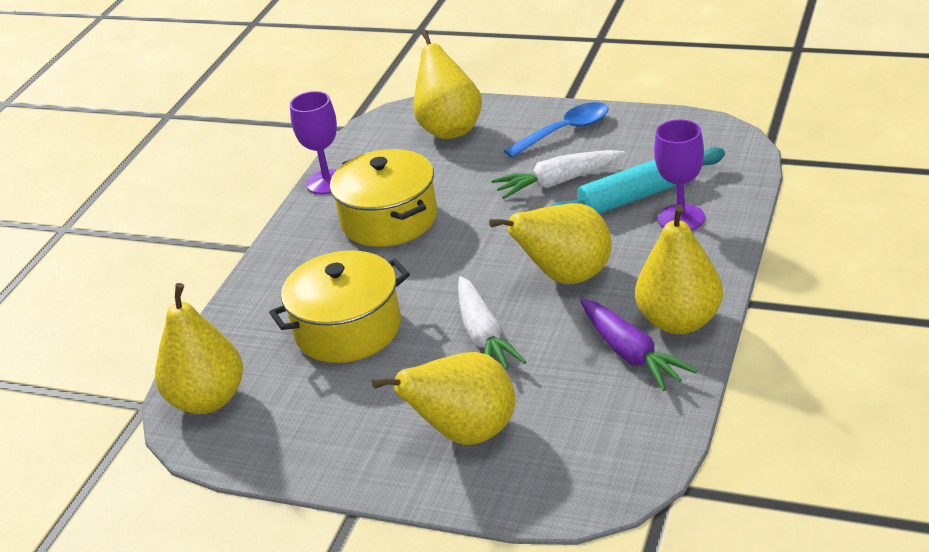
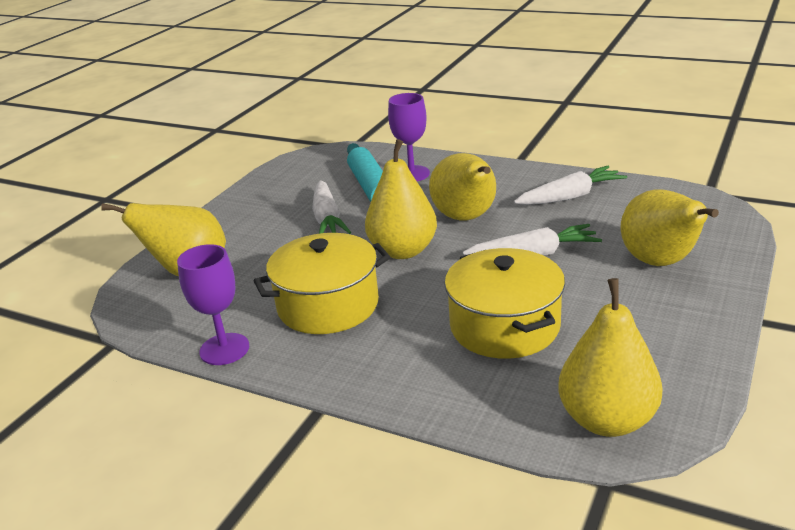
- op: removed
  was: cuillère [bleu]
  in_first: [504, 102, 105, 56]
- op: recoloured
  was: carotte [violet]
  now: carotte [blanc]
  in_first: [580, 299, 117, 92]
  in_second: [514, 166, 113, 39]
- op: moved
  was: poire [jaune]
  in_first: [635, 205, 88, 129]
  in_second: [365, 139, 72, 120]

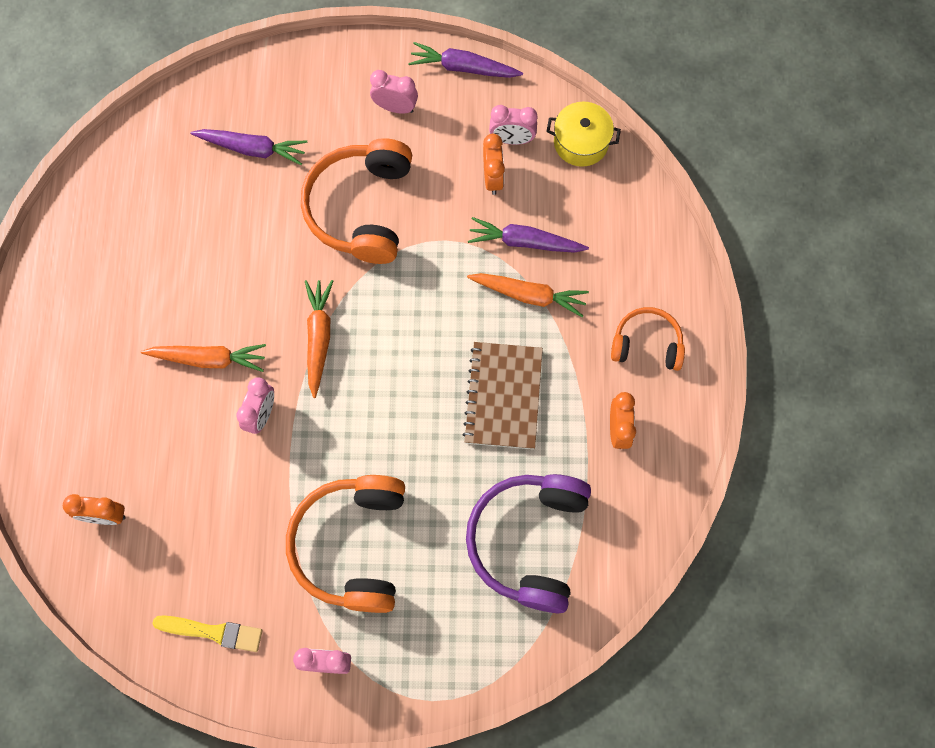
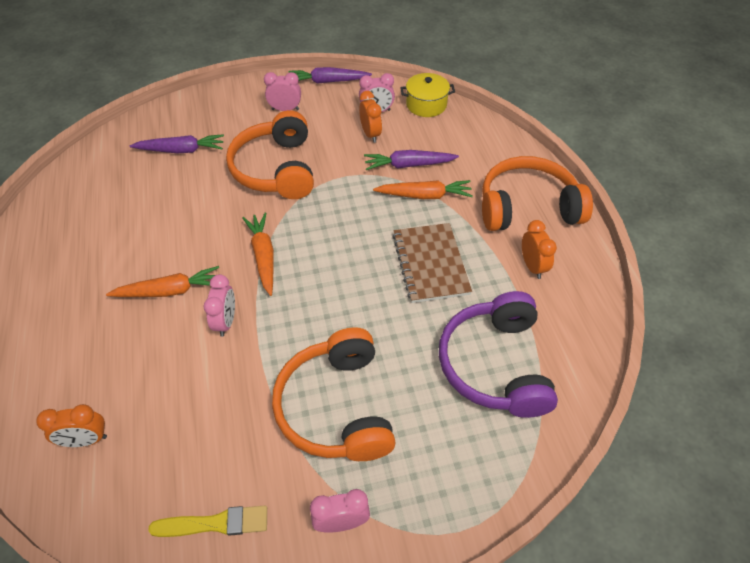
- op: resized
  was: casque audio [orange]
  in_first: [611, 307, 74, 64]
  in_second: [482, 156, 111, 75]
  ratio: 1.76

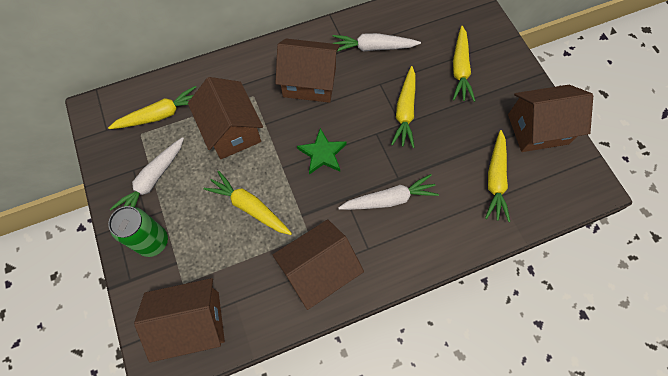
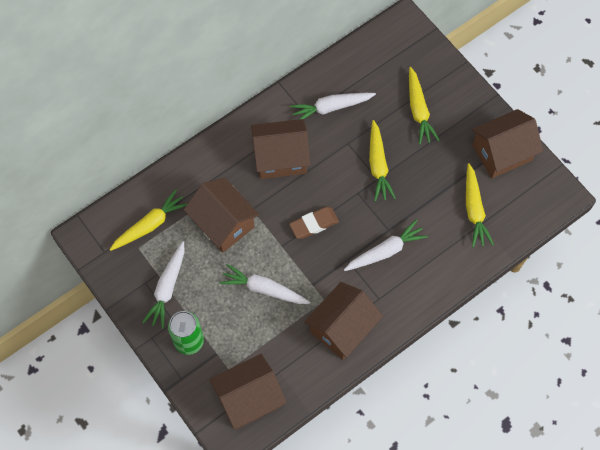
- op: recoloured
  was: carotte [jaune]
  now: carotte [blanc]
  in_first: [203, 171, 89, 64]
  in_second: [219, 264, 91, 40]
- op: replaced
  was: étoile [vert]
  now: gomme [marron]
  in_first: [297, 128, 50, 46]
  in_second: [289, 207, 50, 32]

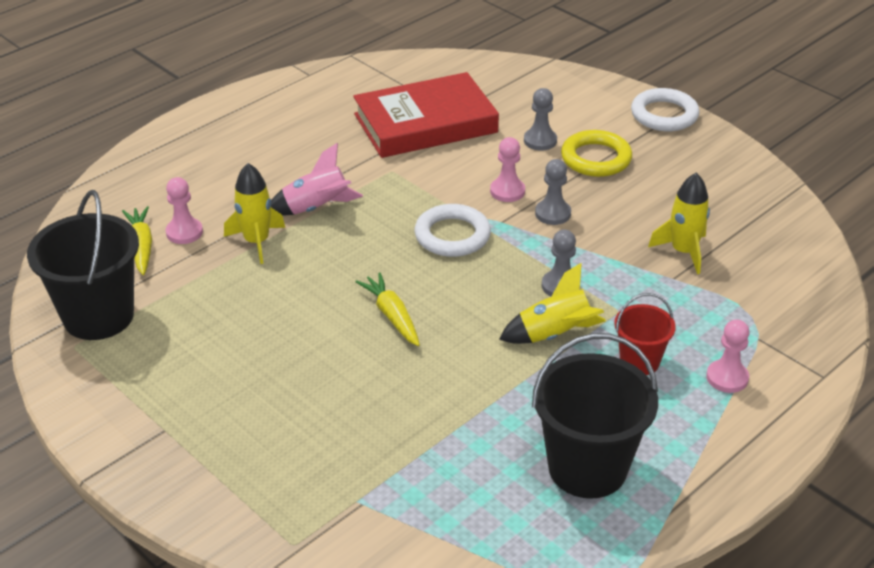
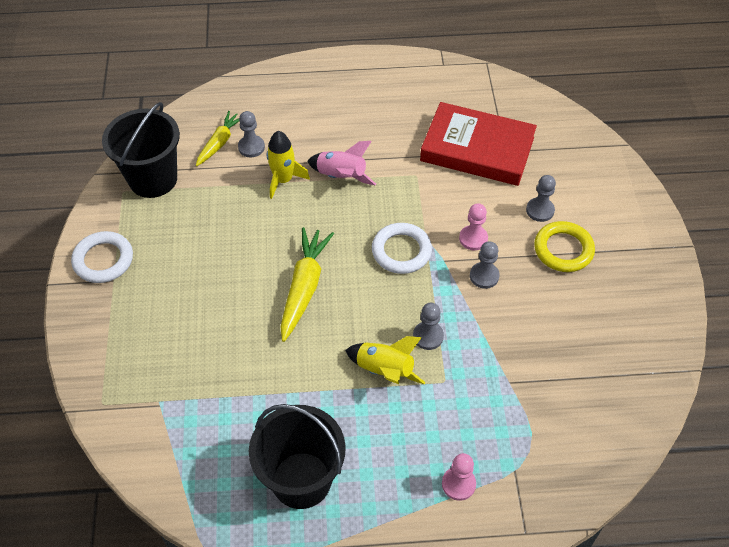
- op: recoloured
  was: pion [rose]
  now: pion [gris]
  in_first: [165, 177, 38, 67]
  in_second: [238, 111, 27, 46]
- op: resized
  was: carotte [jaune]
  in_first: [355, 273, 65, 73]
  in_second: [281, 227, 53, 115]
  ratio: 1.55
- op: removed
  was: seau [rouge]
  in_first: [614, 293, 62, 82]
- op: moved
  was: anneau [blanc]
  in_first: [631, 88, 68, 43]
  in_second: [71, 231, 62, 52]
- op: removed
  was: fusée [jaune]
  in_first: [648, 173, 62, 101]

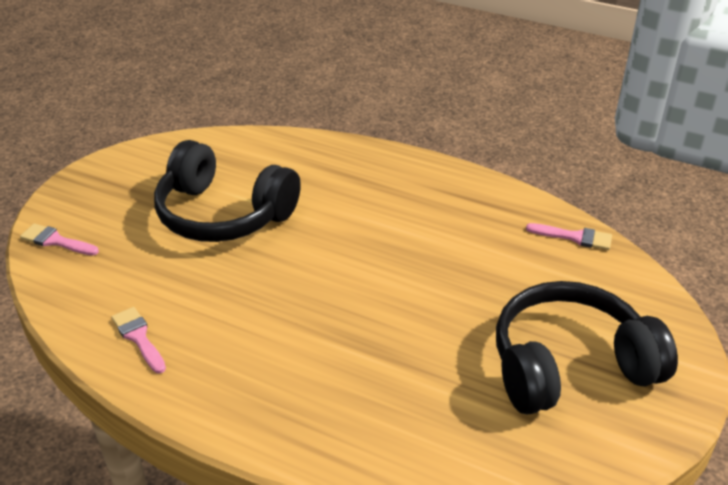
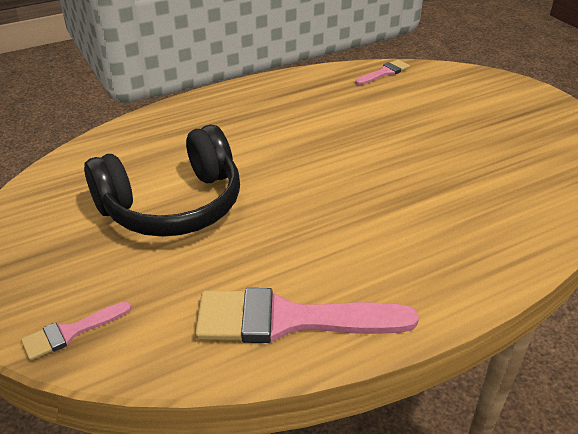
- op: resized
  was: pinceau [rose]
  in_first: [111, 307, 55, 66]
  in_second: [195, 288, 224, 55]
  ratio: 2.06
- op: removed
  was: casque audio [noir]
  in_first: [496, 281, 182, 134]

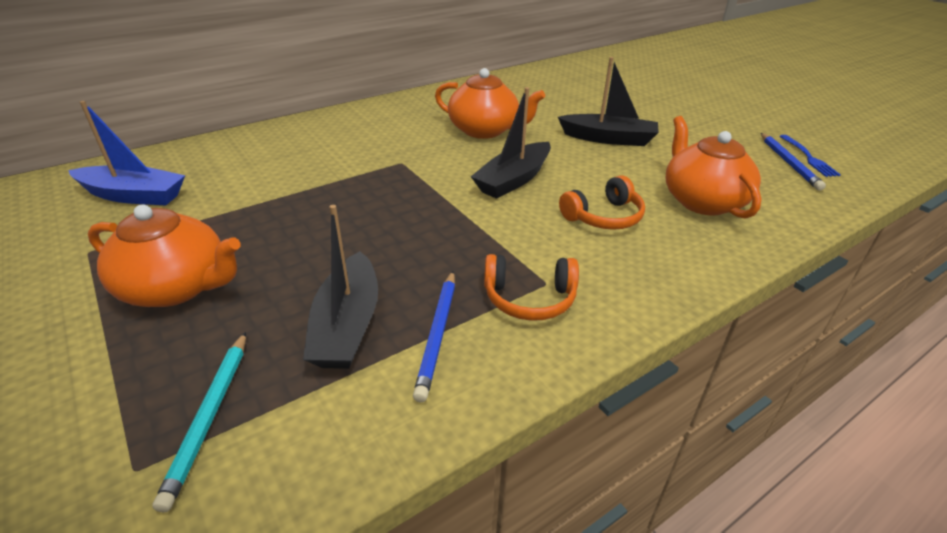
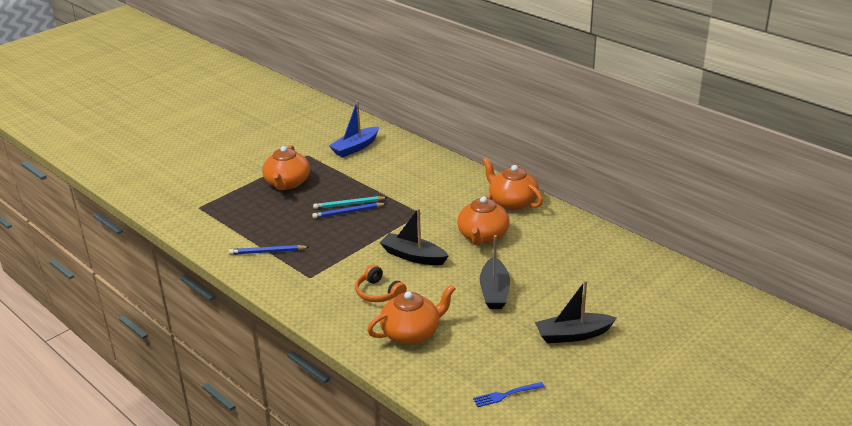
- op: turned
  was: bateau [bleu]
  in_first: [68, 101, 117, 104]
  in_second: [329, 101, 50, 56]
  clockwise: 45
- op: moved
  was: crayon [turquoise]
  in_first: [153, 332, 93, 181]
  in_second: [313, 196, 75, 13]
- op: moved
  was: bateau [noir]
  in_first: [303, 205, 75, 164]
  in_second: [535, 280, 81, 63]
- op: removed
  was: casque audio [orange]
  in_first: [484, 254, 95, 67]
- op: moved
  was: crayon [bleu]
  in_first: [761, 133, 65, 58]
  in_second: [312, 203, 75, 16]
- op: added
  now: théière [orange]
  in_second: [482, 157, 61, 53]

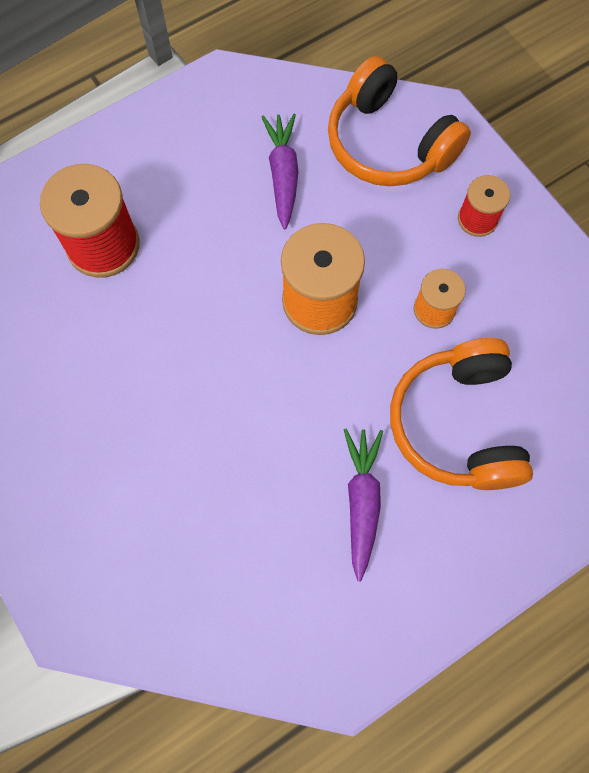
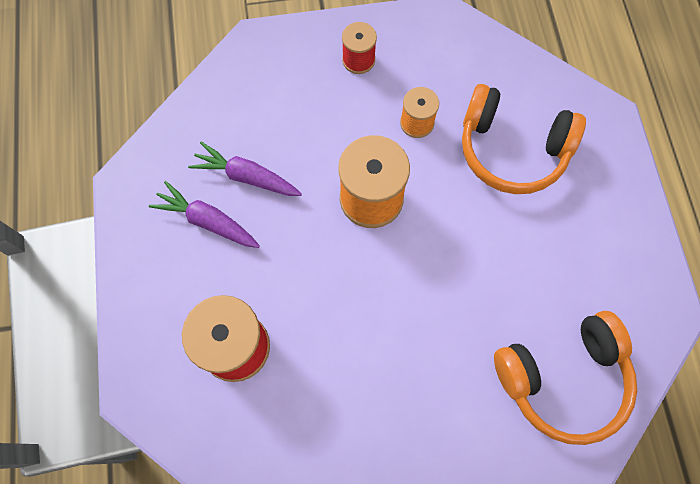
- op: moved
  was: casque audio [orange]
  in_first: [328, 56, 143, 130]
  in_second: [494, 311, 143, 134]
- op: moved
  was: carotte [violet]
  in_first: [344, 429, 39, 152]
  in_second: [149, 181, 111, 67]

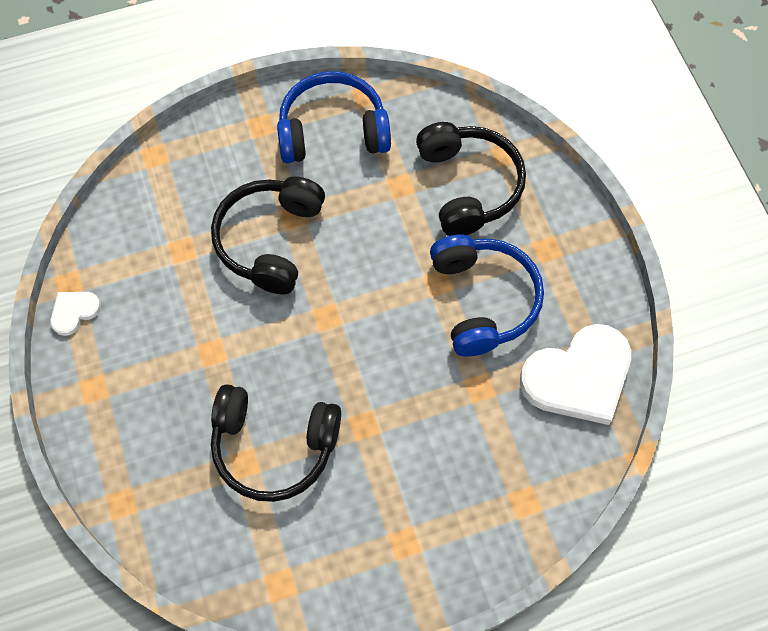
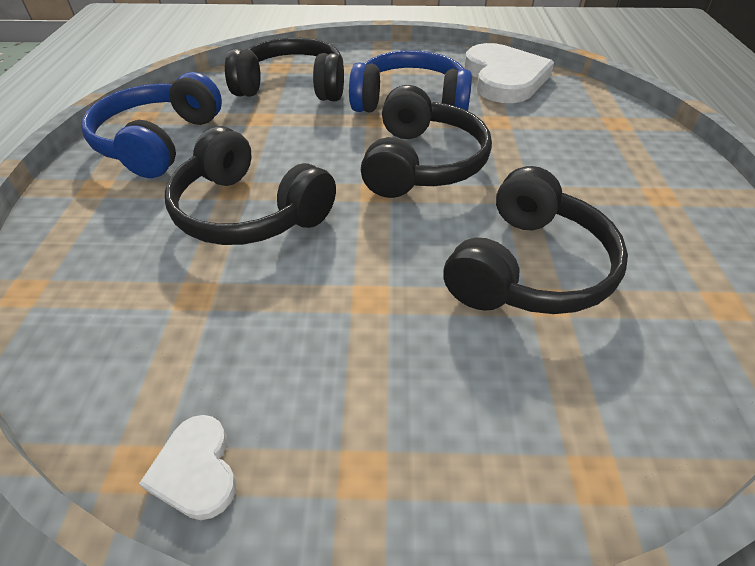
- op: added
  now: casque audio [noir]
  in_second: [361, 85, 131, 113]

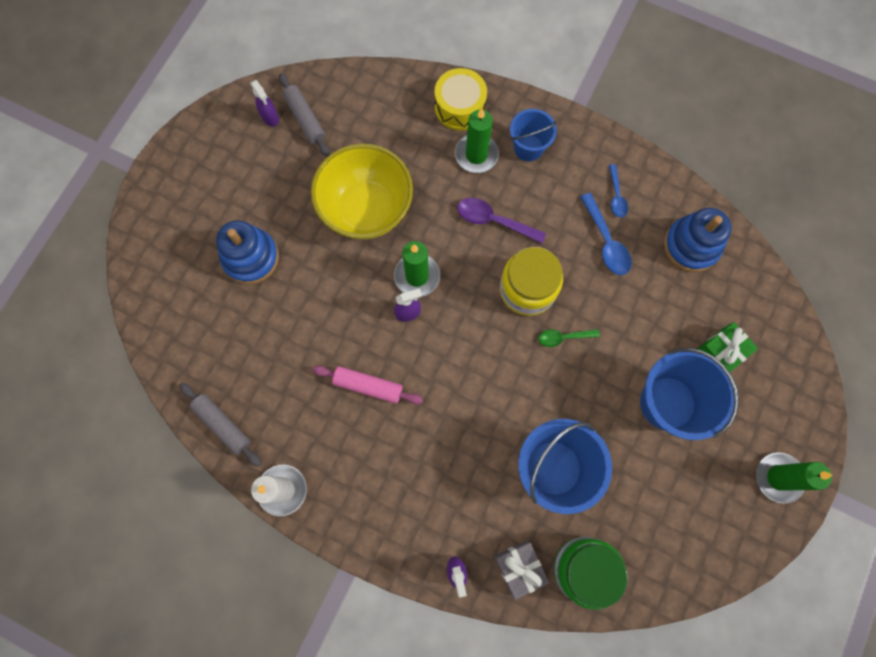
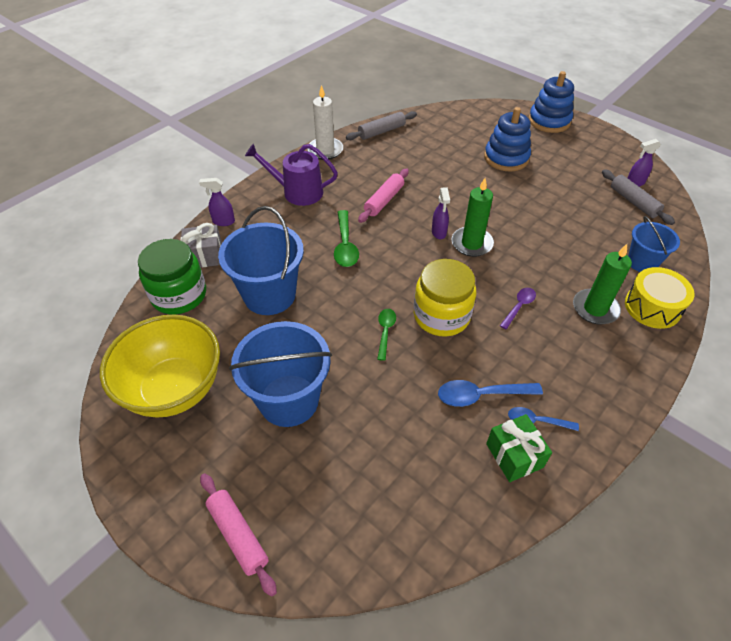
- op: turned
  was: rouleau à pâtisserie [gris]
  in_first: [279, 73, 51, 84]
  in_second: [602, 169, 73, 56]
  clockwise: 75
- op: moved
  was: bol [jaune]
  in_first: [311, 144, 102, 96]
  in_second: [100, 315, 120, 102]
- op: resized
  was: cuillère [violet]
  in_first: [458, 198, 88, 46]
  in_second: [500, 288, 36, 41]
  ratio: 0.64
- op: moved
  was: seau [bleu]
  in_first: [510, 109, 47, 52]
  in_second: [628, 216, 52, 56]
- op: moved
  was: jouet à empiler [bleu]
  in_first: [664, 208, 67, 64]
  in_second: [529, 71, 45, 62]
- op: moved
  was: cadeau [vert]
  in_first: [698, 322, 60, 50]
  in_second: [486, 414, 66, 68]
- op: removed
  was: bougie [vert]
  in_first: [756, 452, 76, 52]
- op: added
  now: rouleau à pâtisserie [rose]
  in_second: [200, 473, 77, 124]
- op: added
  now: arrosoir [violet]
  in_second: [245, 144, 93, 62]
- op: added
  now: cuillère [vert]
  in_second: [334, 210, 25, 57]

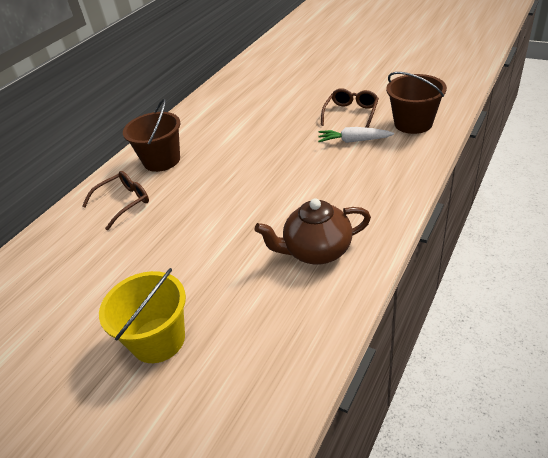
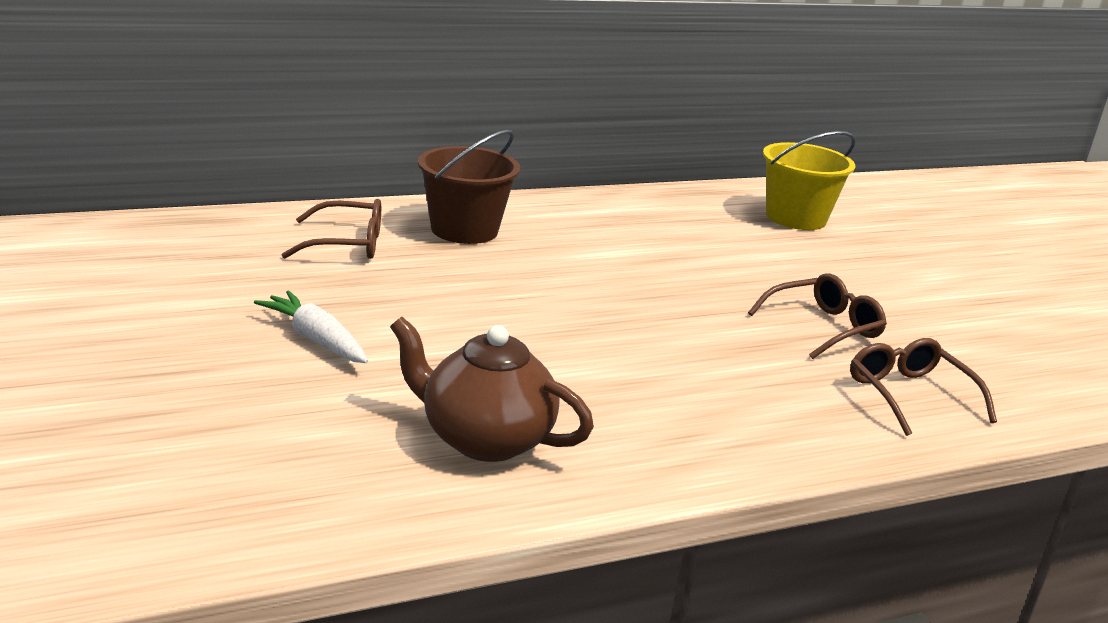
- op: moved
  was: seau [jaune]
  in_first: [99, 268, 87, 95]
  in_second: [763, 131, 93, 99]
- op: moved
  was: carotte [blanc]
  in_first: [318, 127, 76, 16]
  in_second: [254, 291, 114, 72]
- op: replaced
  was: seau [marron]
  now: lunettes [marron]
  in_first: [386, 72, 61, 62]
  in_second: [850, 338, 147, 98]

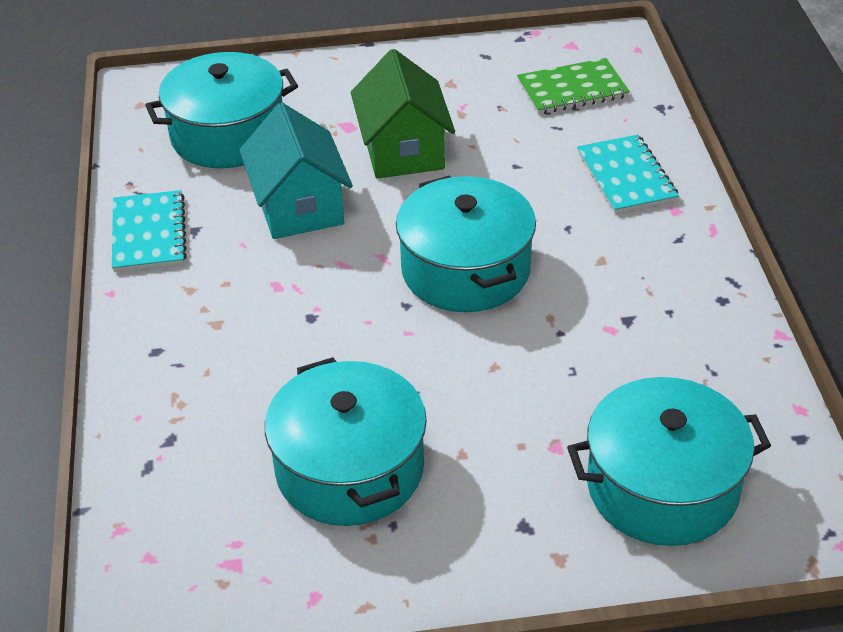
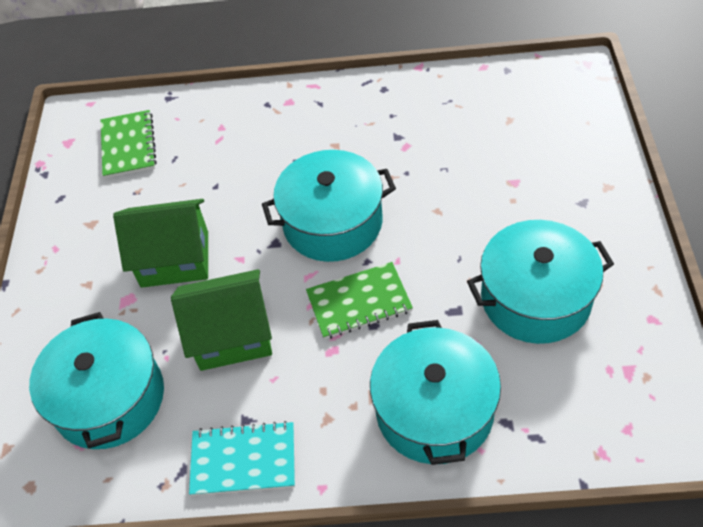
- op: recoloured
  was: maison [turquoise]
  now: maison [vert]
  in_first: [239, 103, 114, 136]
  in_second: [171, 269, 101, 102]
- op: moved
  was: marmite [turquoise]
  in_first: [567, 377, 204, 169]
  in_second: [370, 320, 131, 145]
- op: removed
  was: carnet [turquoise]
  in_first: [577, 135, 102, 79]
- op: added
  now: carnet [vert]
  in_second: [306, 262, 107, 77]

